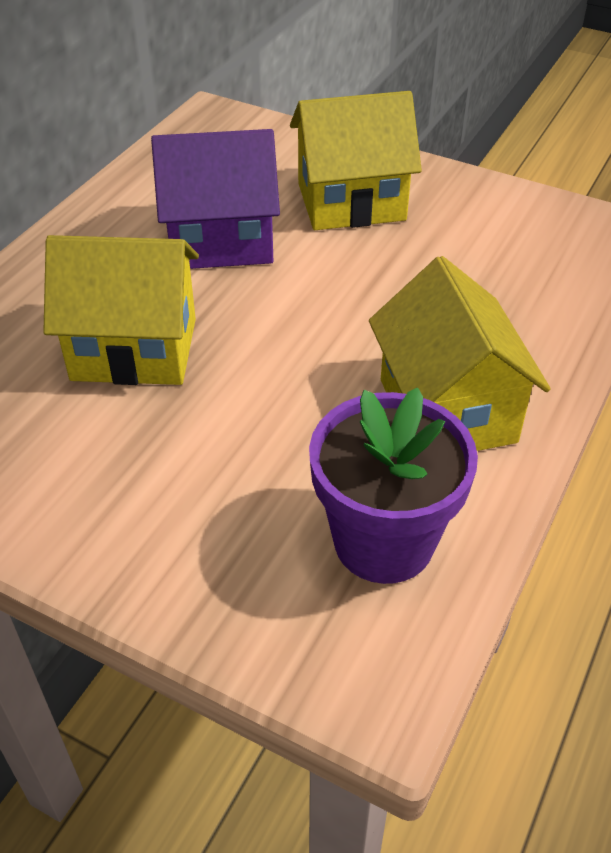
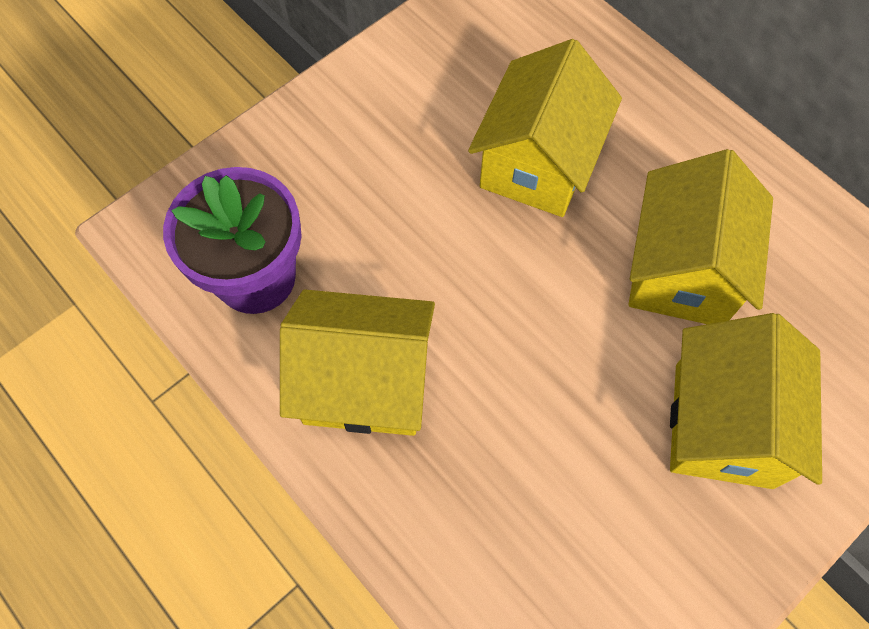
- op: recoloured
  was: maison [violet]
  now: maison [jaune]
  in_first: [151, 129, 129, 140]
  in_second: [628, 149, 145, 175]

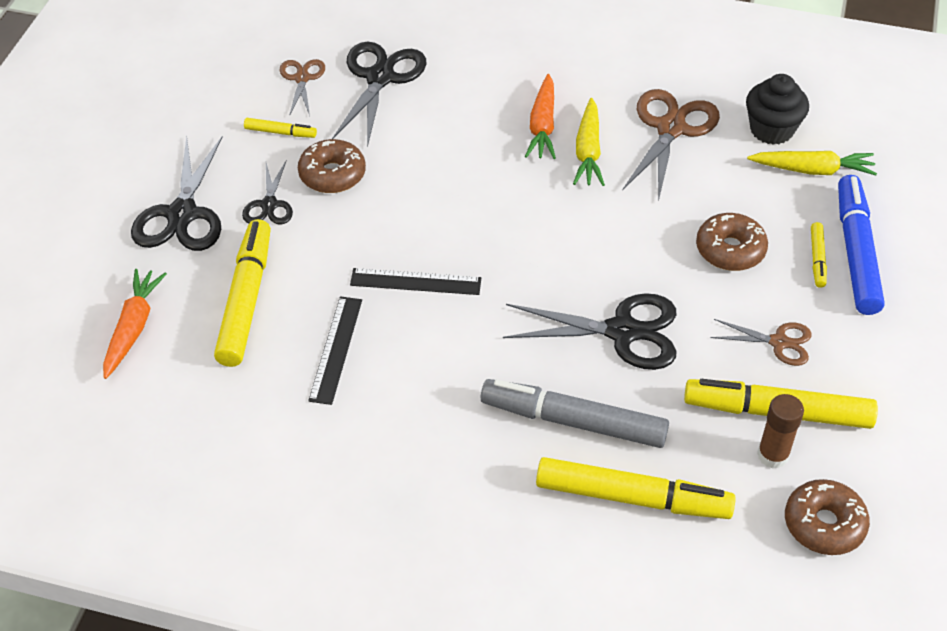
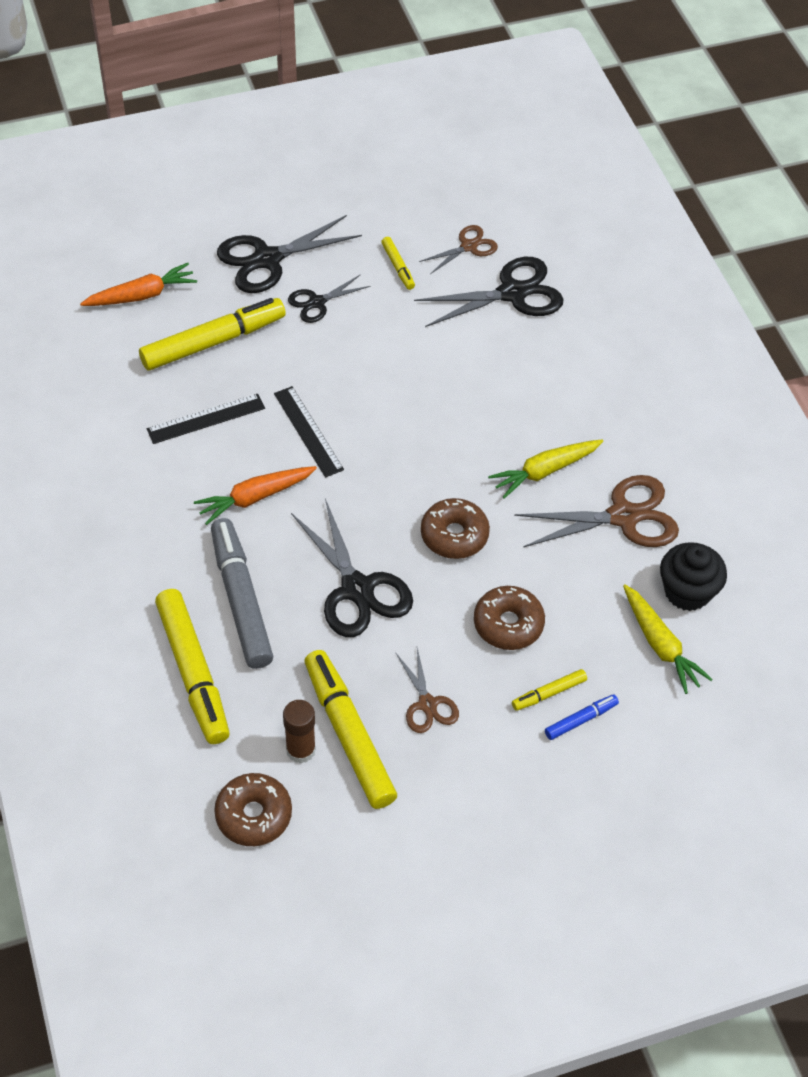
- op: moved
  was: beignet [marron]
  in_first: [298, 139, 68, 54]
  in_second: [421, 498, 69, 61]
- op: moved
  was: carotte [orange]
  in_first: [525, 74, 31, 85]
  in_second: [194, 466, 123, 59]
- op: resized
  was: feutre [bleu]
  in_first: [838, 175, 46, 140]
  in_second: [545, 694, 74, 46]
  ratio: 0.46

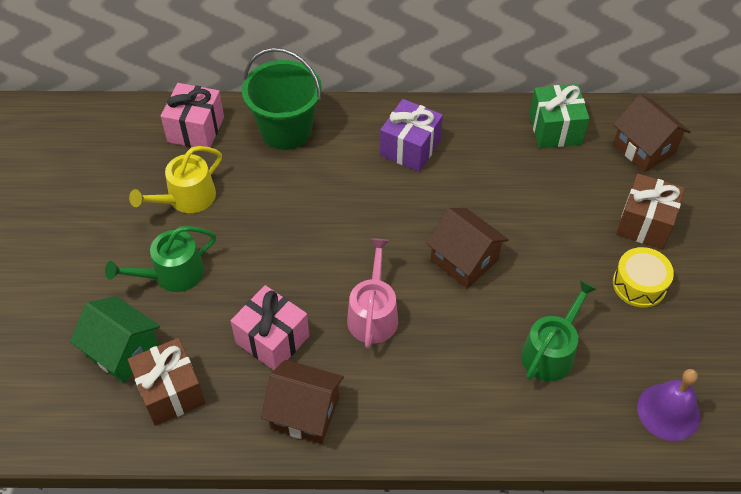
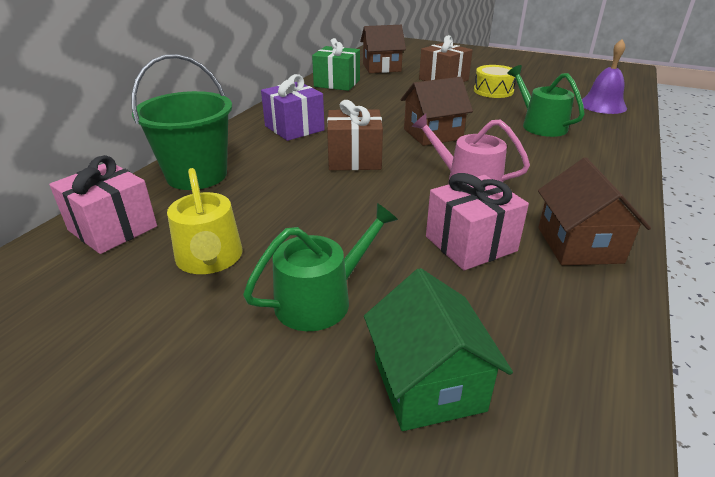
- op: turned
  was: maison [vert]
  in_first: [70, 296, 90, 87]
  in_second: [364, 268, 149, 163]
  clockwise: -75
- op: turned
  was: arrosoir [vert]
  in_first: [105, 226, 111, 66]
  in_second: [243, 203, 155, 128]
  clockwise: -120
- op: moved
  was: cadeau [marron]
  in_first: [127, 338, 79, 88]
  in_second: [327, 100, 56, 70]
- op: turned
  was: maison [marron]
  in_first: [261, 360, 83, 84]
  in_second: [538, 157, 113, 108]
  clockwise: -45

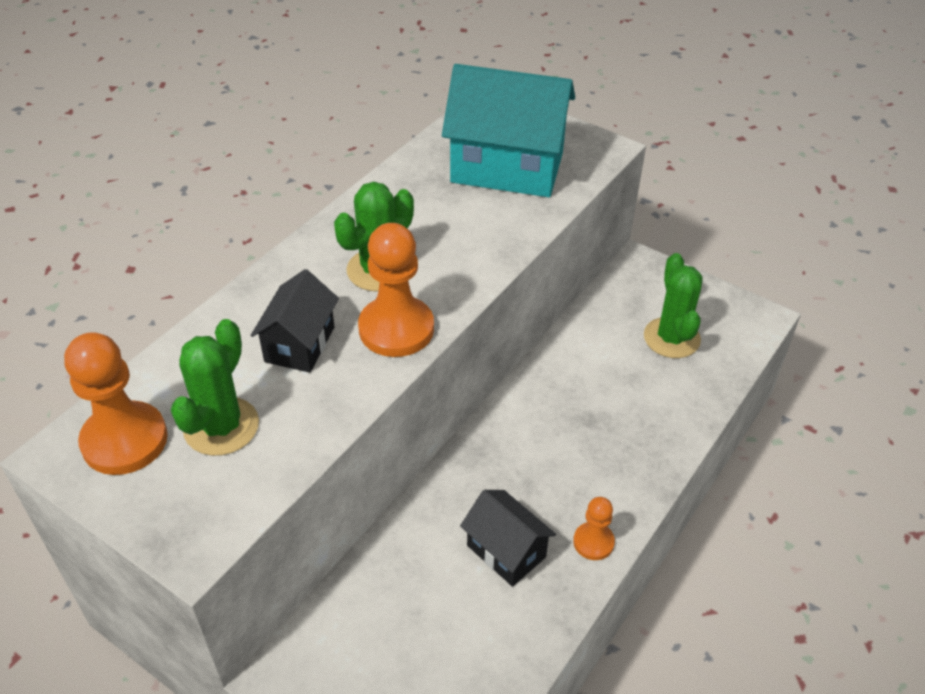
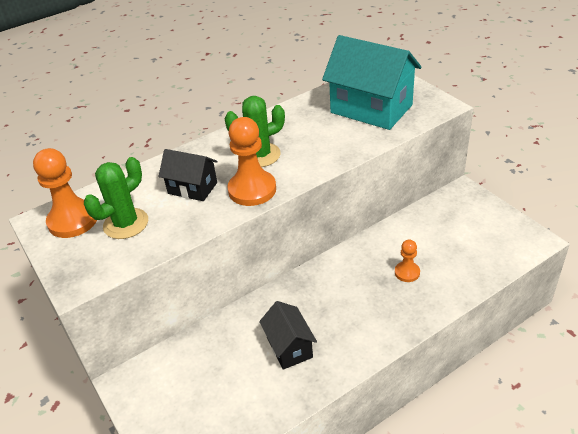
- op: turned
  was: maison [noir]
  in_first: [250, 269, 89, 104]
  in_second: [159, 149, 59, 52]
  clockwise: 75
- op: moved
  was: pion [orange]
  in_first: [573, 497, 42, 63]
  in_second: [395, 239, 25, 43]
- op: removed
  was: cactus [vert]
  in_first: [644, 253, 59, 105]

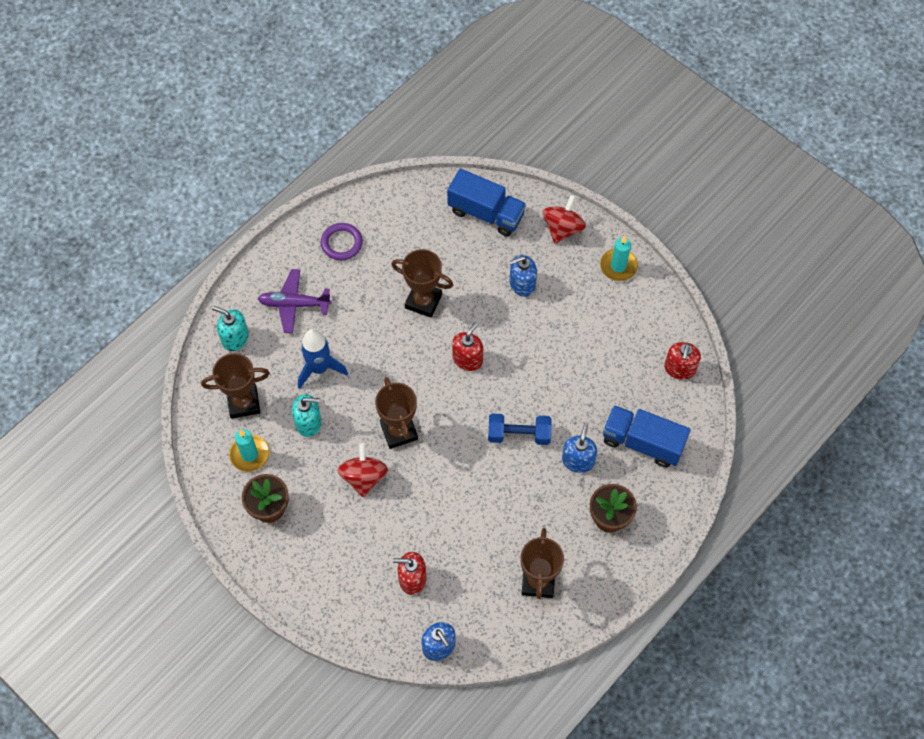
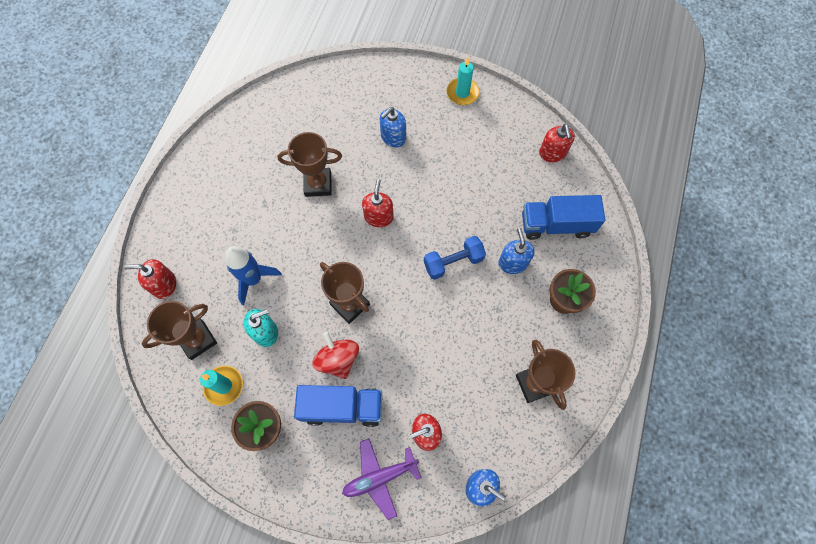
- op: recoloured
  was: distributeur de savon [turquoise]
  now: distributeur de savon [rouge]
  in_first: [212, 306, 37, 45]
  in_second: [124, 259, 52, 40]
- op: moved
  was: avion [violet]
  in_first: [258, 269, 74, 64]
  in_second: [342, 438, 80, 82]
- op: removed
  was: anneau [violet]
  in_first: [321, 223, 42, 37]
- op: moved
  was: camion [bleu]
  in_first: [447, 169, 79, 67]
  in_second: [294, 385, 88, 42]
- op: removed
  was: toupie [rouge]
  in_first: [542, 195, 44, 49]

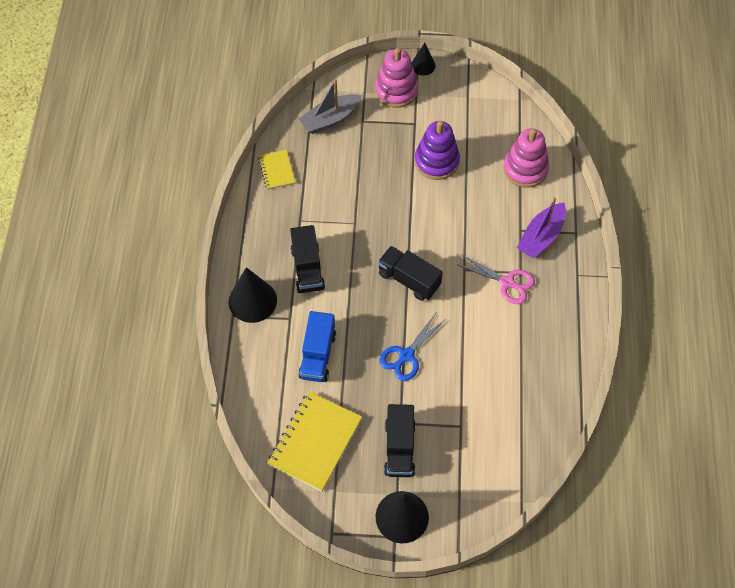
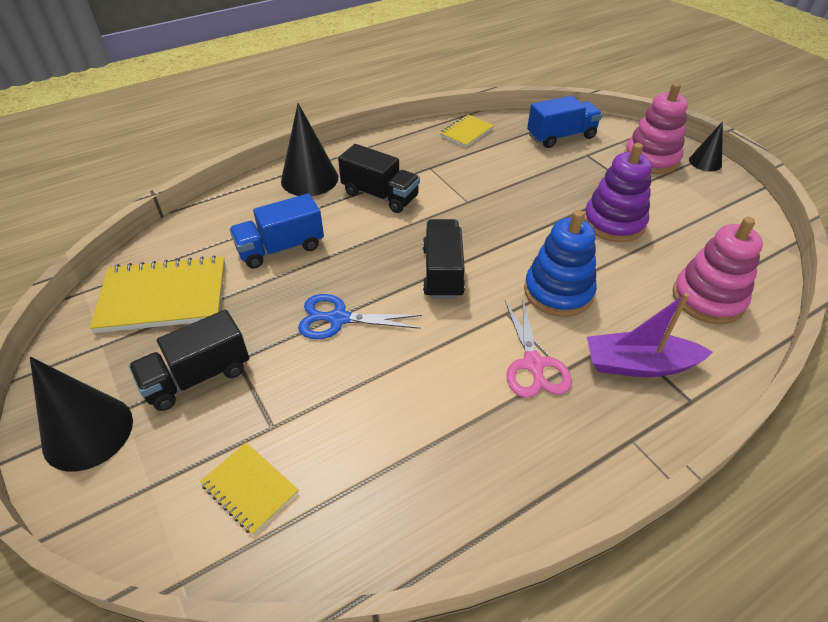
- op: turned
  was: camion [noir]
  in_first: [290, 225, 35, 68]
  in_second: [338, 144, 82, 69]
  clockwise: -105
- op: replaced
  was: bateau [gris]
  now: camion [bleu]
  in_first: [299, 79, 63, 55]
  in_second: [527, 96, 75, 52]
- op: added
  now: carnet [jaune]
  in_second: [200, 443, 99, 93]
- op: added
  now: jouet à empiler [bleu]
  in_second: [524, 210, 73, 107]

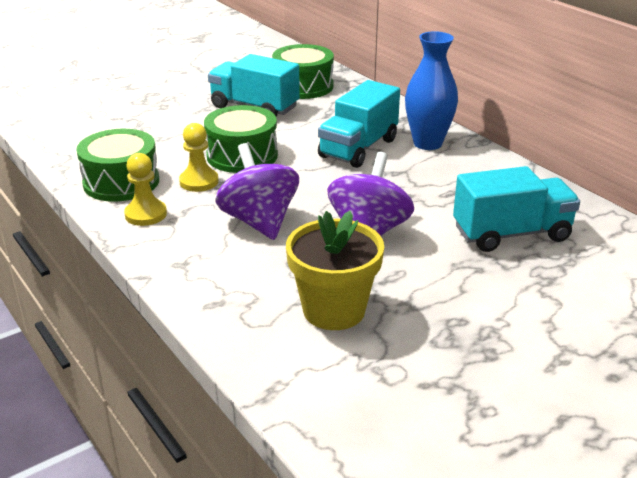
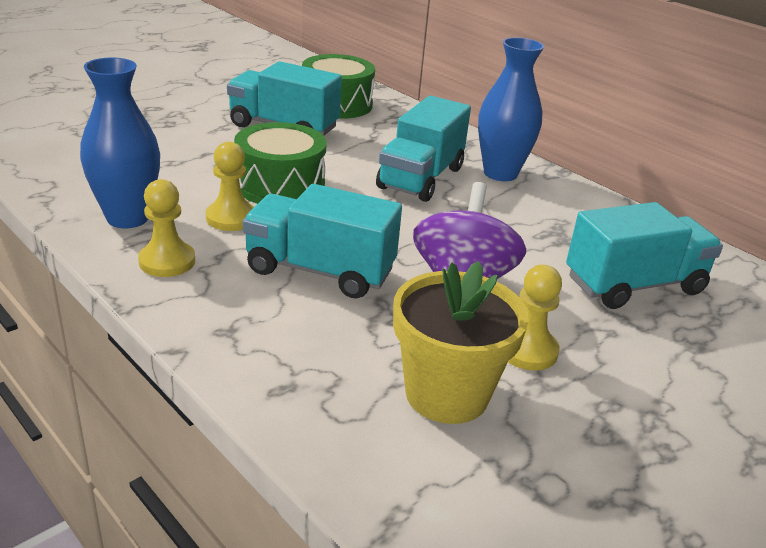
- op: replaced
  was: tambour [vert]
  now: vase [bleu]
  in_first: [76, 129, 83, 73]
  in_second: [80, 57, 80, 171]
- op: replaced
  was: toupie [violet]
  now: camion [turquoise]
  in_first: [215, 143, 84, 97]
  in_second: [243, 184, 159, 114]
- op: added
  now: pion [jaune]
  in_second: [508, 265, 54, 105]

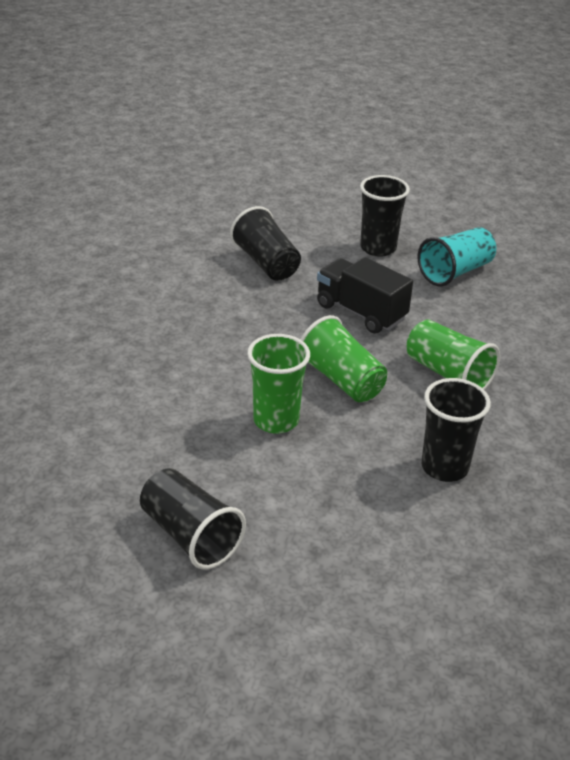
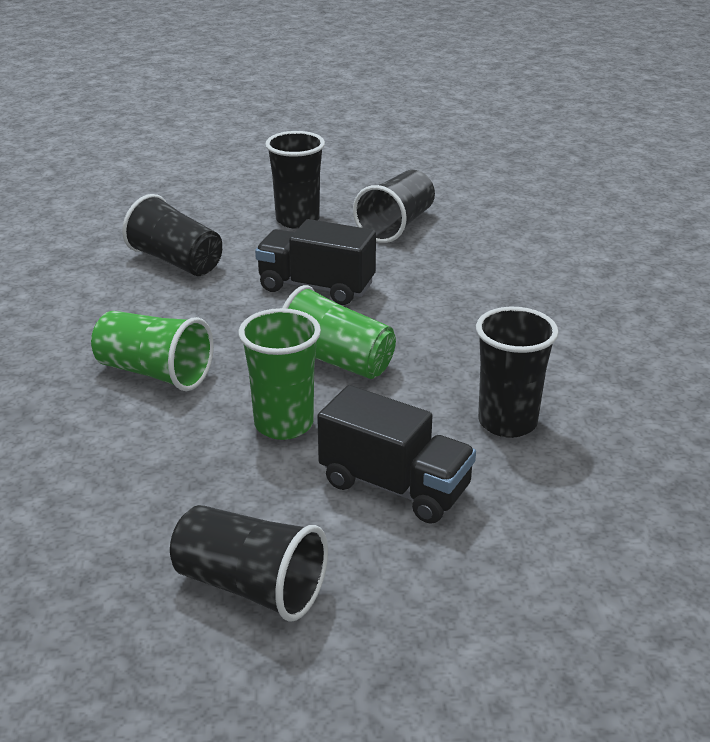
- op: moved
  was: gobelet [vert]
  in_first: [407, 320, 93, 70]
  in_second: [91, 311, 123, 80]
- op: recoloured
  was: gobelet [turquoise]
  now: gobelet [noir]
  in_first: [418, 227, 78, 59]
  in_second: [353, 170, 82, 73]
- op: added
  now: camion [noir]
  in_second: [317, 385, 159, 139]

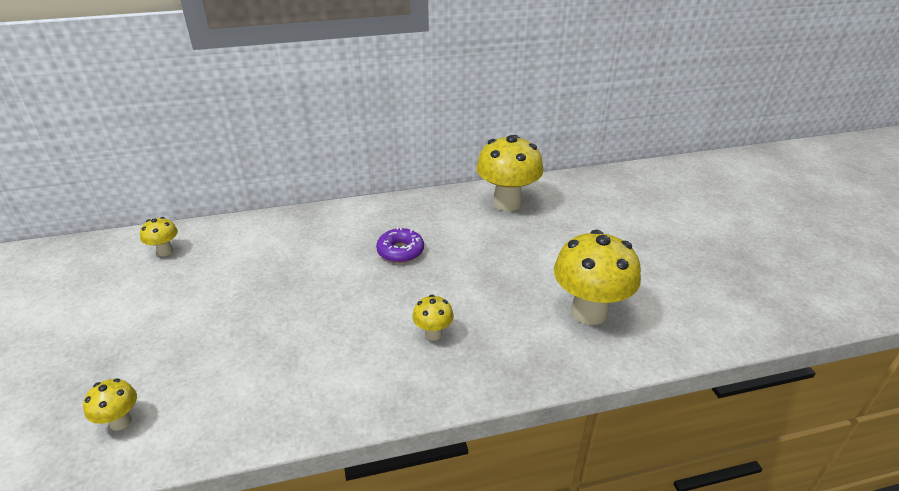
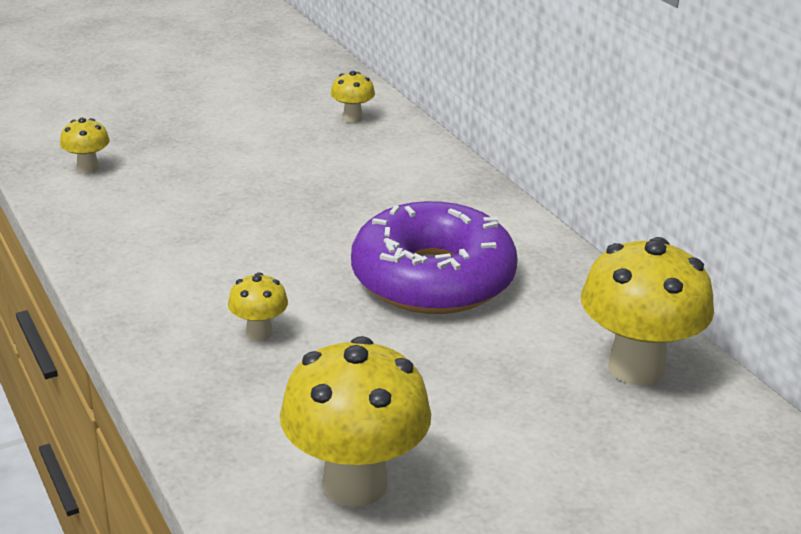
- op: resized
  was: beignet [violet]
  in_first: [376, 227, 48, 36]
  in_second: [351, 201, 167, 113]
  ratio: 2.16

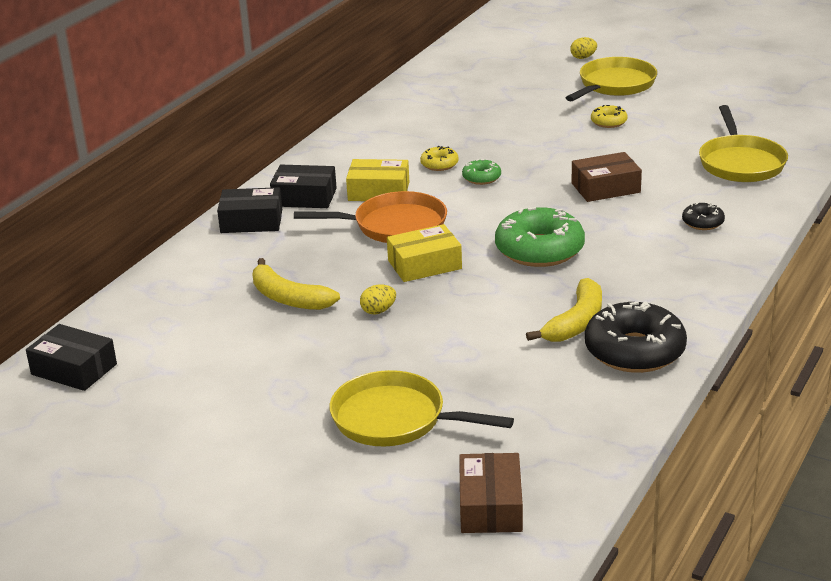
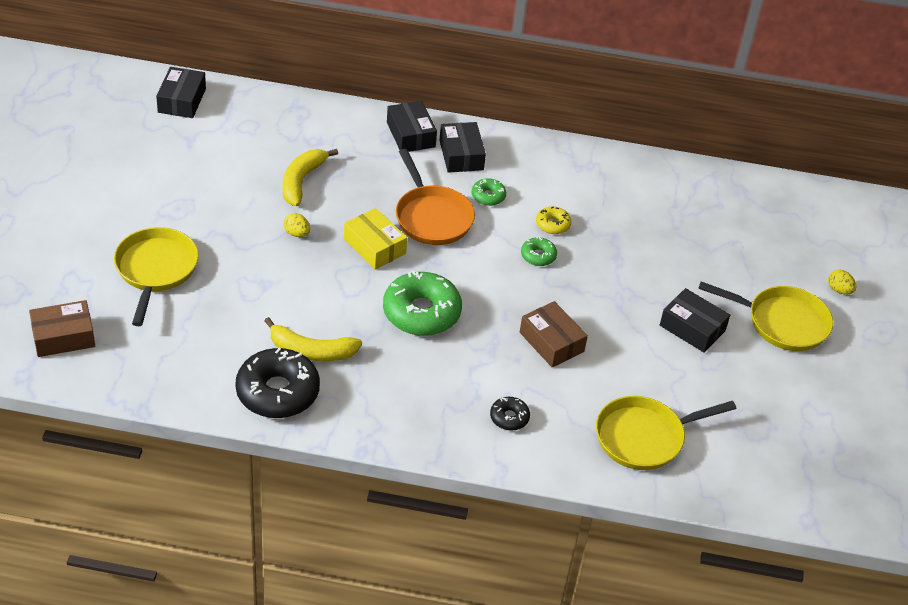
- op: replaced
  was: boîte [jaune]
  now: beignet [vert]
  in_first: [346, 159, 63, 42]
  in_second: [472, 178, 34, 28]
- op: replaced
  was: beignet [jaune]
  now: boîte [noir]
  in_first: [591, 105, 37, 23]
  in_second: [660, 288, 70, 65]

